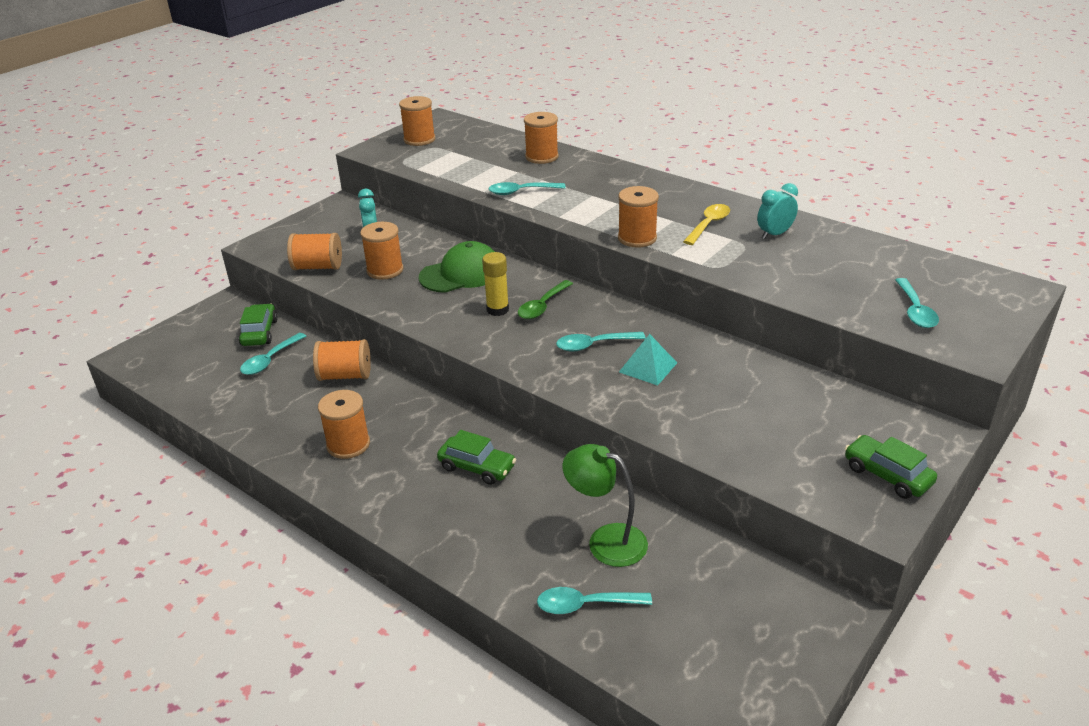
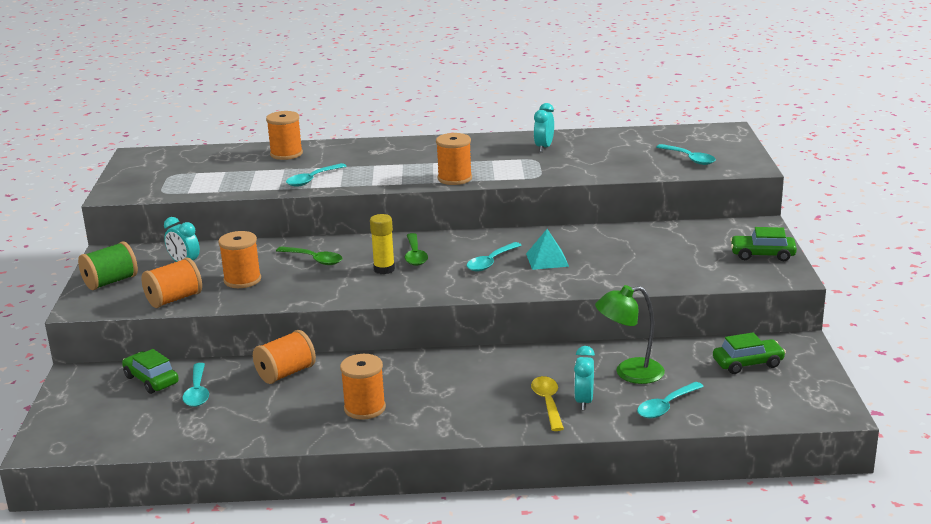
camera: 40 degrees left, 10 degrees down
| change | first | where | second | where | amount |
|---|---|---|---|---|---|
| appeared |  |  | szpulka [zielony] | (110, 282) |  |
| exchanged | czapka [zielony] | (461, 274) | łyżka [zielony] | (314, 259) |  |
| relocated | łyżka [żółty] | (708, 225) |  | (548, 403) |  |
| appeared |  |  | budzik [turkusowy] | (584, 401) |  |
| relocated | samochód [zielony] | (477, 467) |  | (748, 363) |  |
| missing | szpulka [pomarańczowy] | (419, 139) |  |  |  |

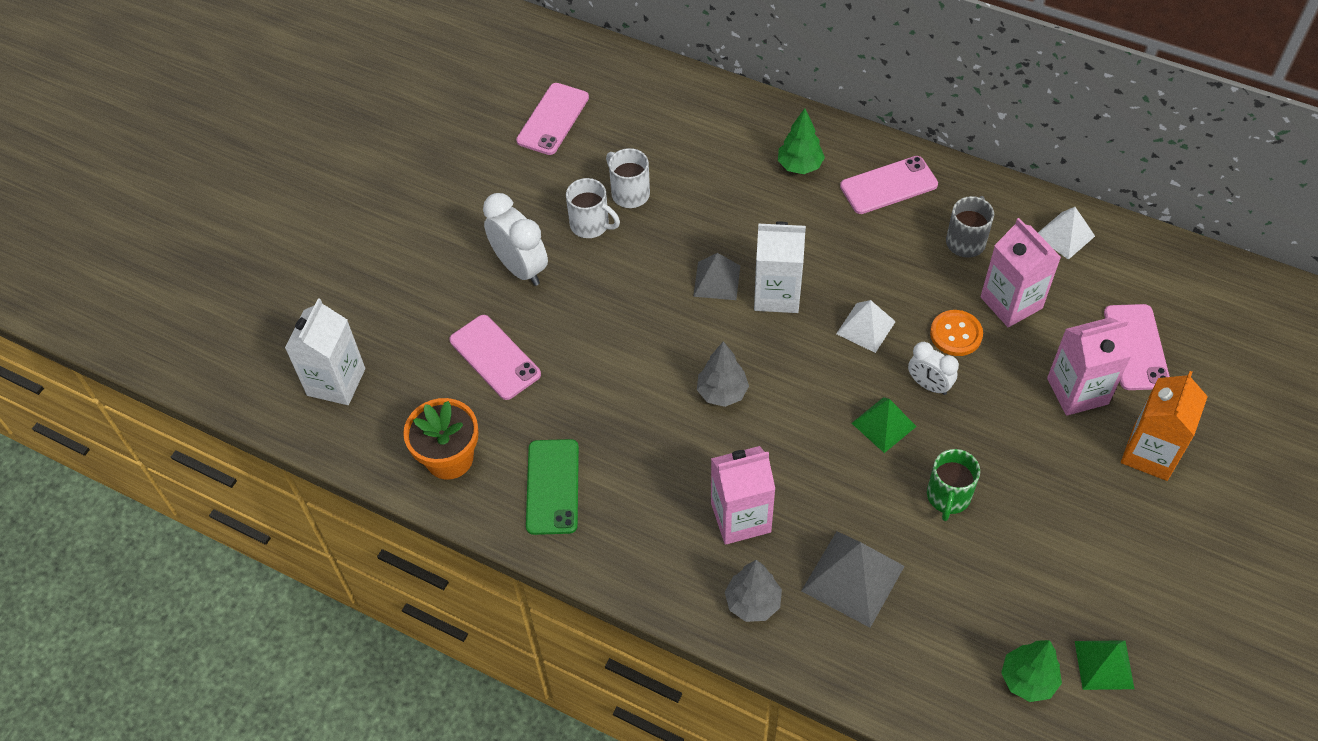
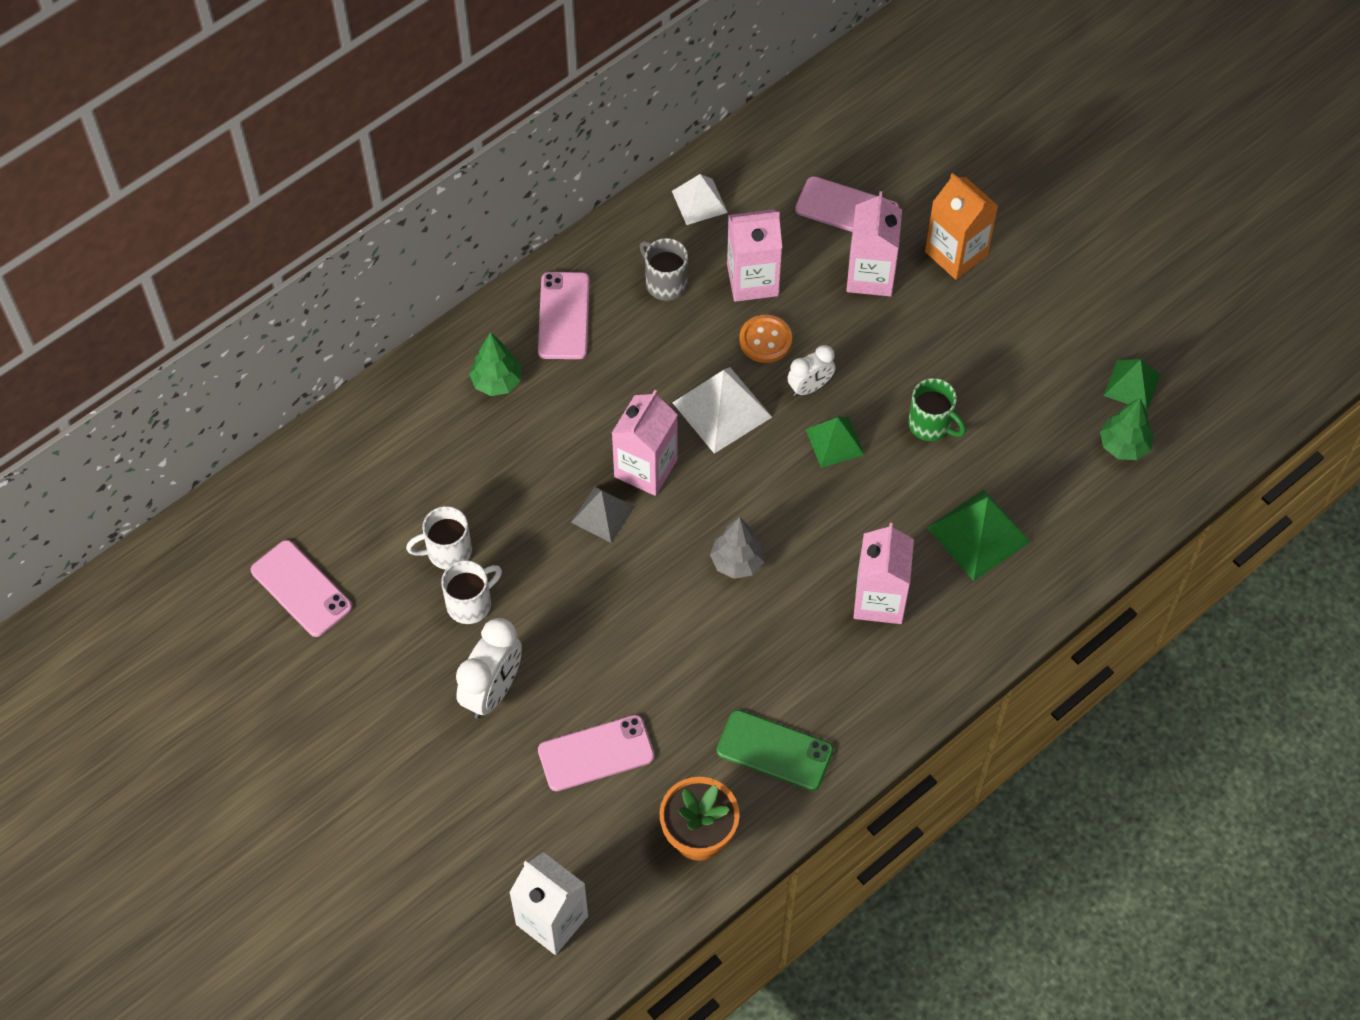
camera: 70 degrees left, 5 degrees up
| change | first | where | second | where | amount |
|---|---|---|---|---|---|
| spun | budzik [biały] | (520, 268) |  | (492, 691) | 135 degrees clockwise |
| colour | karton mleka [biały] | (777, 294) | karton mleka [różowy] | (645, 468) |  |
| size | piramida [biały] | (865, 327) |  | (722, 409) | x1.56 |
| colour | piramida [szary] | (853, 578) | piramida [zielony] | (978, 534) |  |
| missing | drzewko [szary] | (753, 603) |  |  |  |

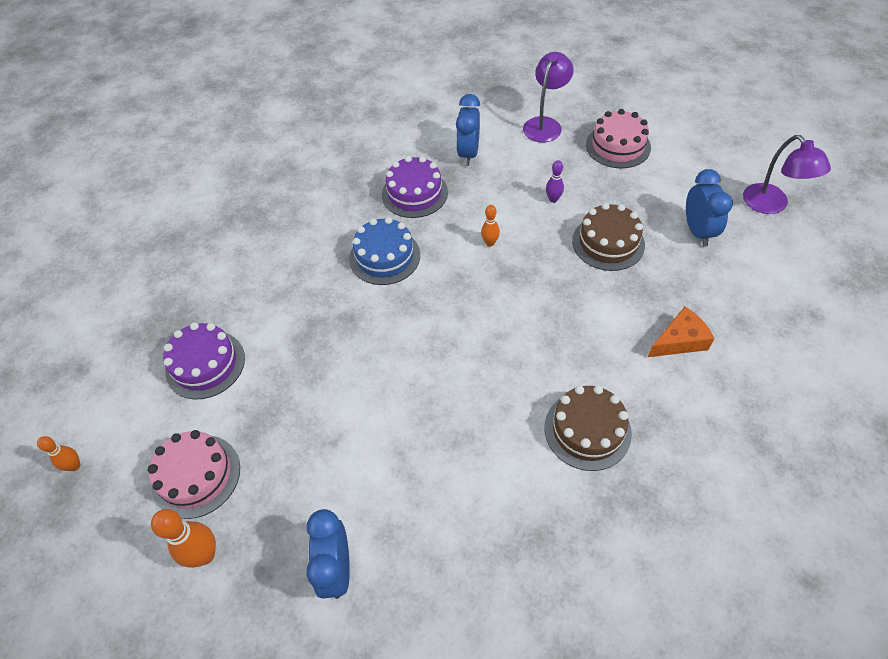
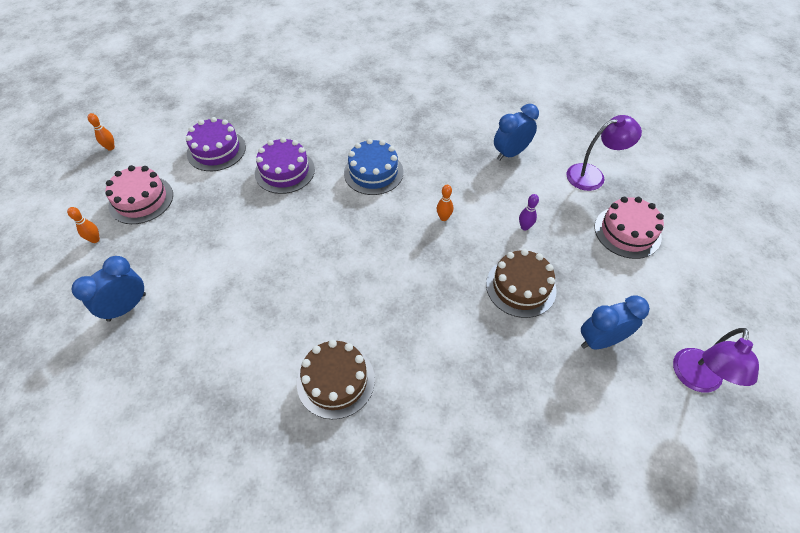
camera: 45 degrees right, 0 degrees up
| change | first | where | second | where | amount |
|---|---|---|---|---|---|
| size | kręgiel [pomarańczowy] | (205, 554) |  | (95, 239) | x0.59 |
| relocated | tort [fioletowy] | (414, 193) |  | (285, 171) |  |
| spun | budzik [niebieski] | (697, 231) |  | (600, 340) | 150 degrees counterclockwise |
| missing | ser [pomarańczowy] | (679, 341) |  |  |  |

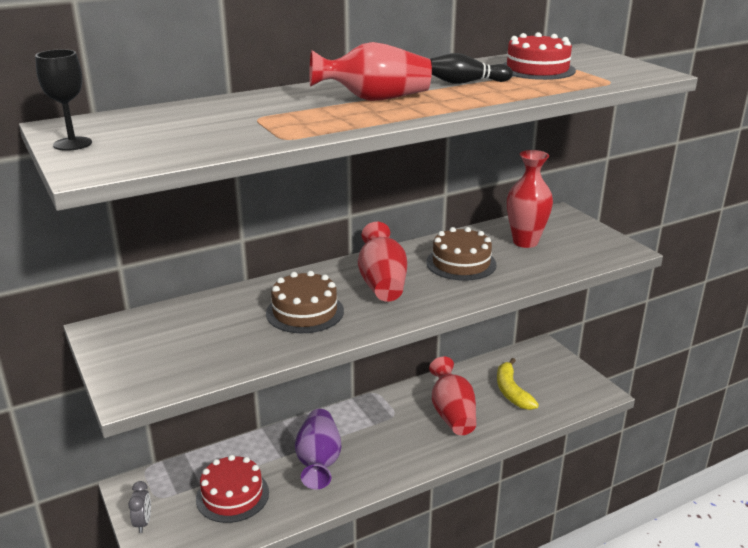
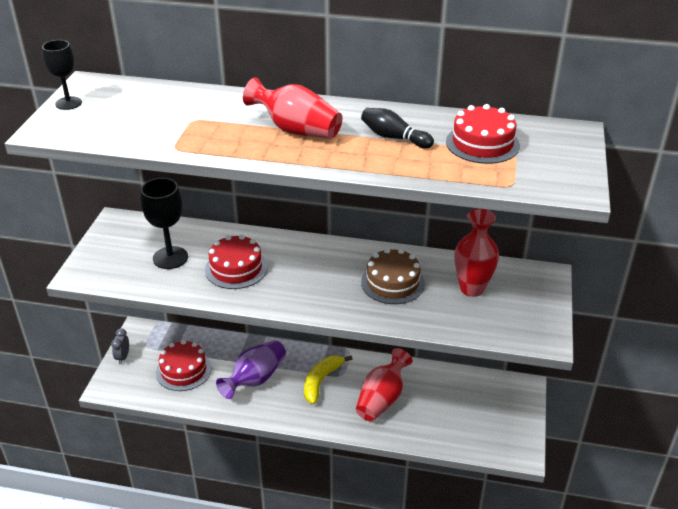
camera: 40 degrees right, 10 degrees up
| change | first | where | second | where | amount |
|---|---|---|---|---|---|
| spun | budzik [szary] | (143, 523) |  | (123, 357) | 150 degrees clockwise |
| appeared |  |  | kielich [czarny] | (170, 258) |  |
| colour | tort [brązowy] | (305, 312) | tort [czerwony] | (236, 268) |  |
| relocated | banan [żółty] | (511, 391) |  | (321, 381) |  |
| missing | wazon [czerwony] | (382, 283) |  |  |  |

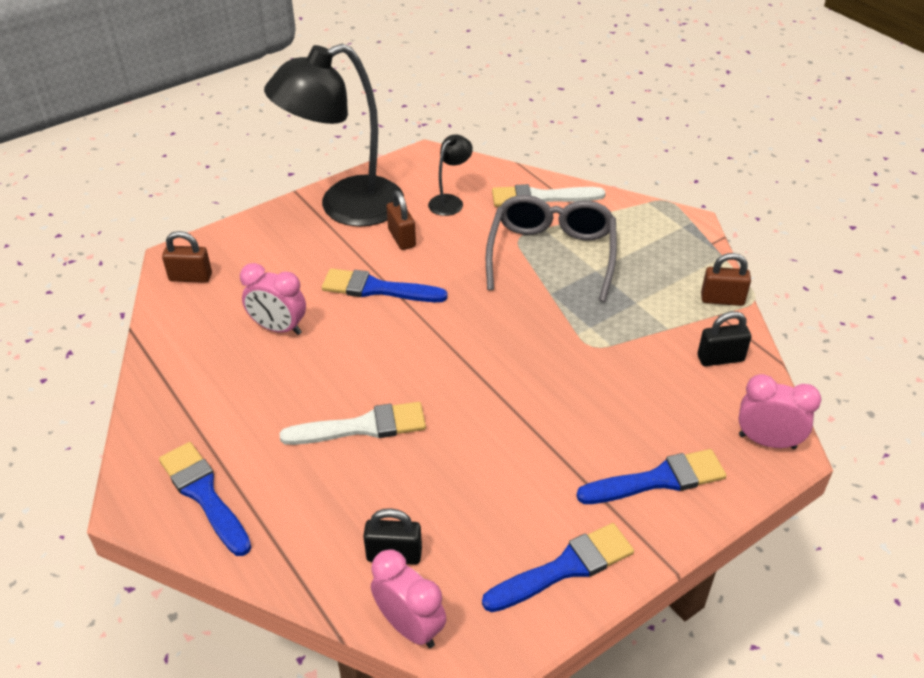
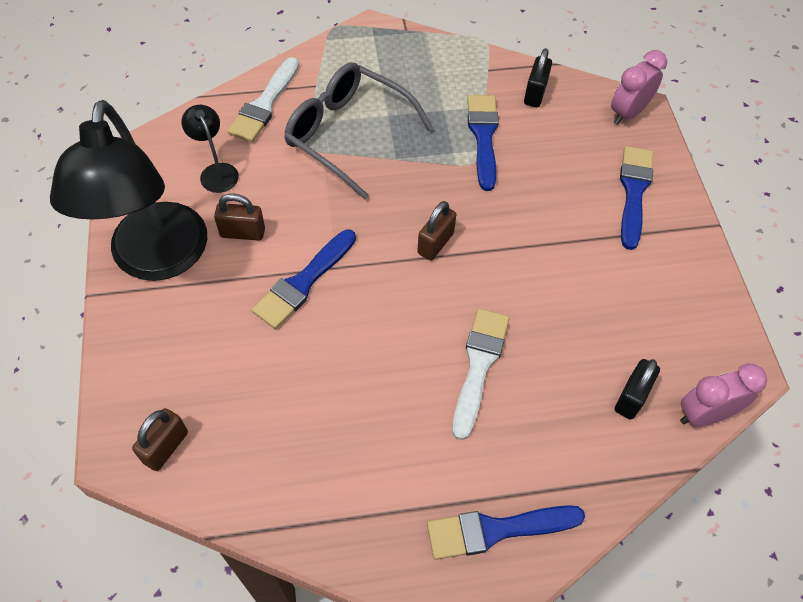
camera: 65 degrees left, 15 degrees up
| change | first | where | second | where | amount |
|---|---|---|---|---|---|
| relocated | kłódka [brązowy] | (722, 299) |  | (435, 243) |  |
| relocated | pędzel [niebieski] | (564, 568) |  | (483, 137) |  |
| missing | budzik [różowy] | (278, 328) |  |  |  |

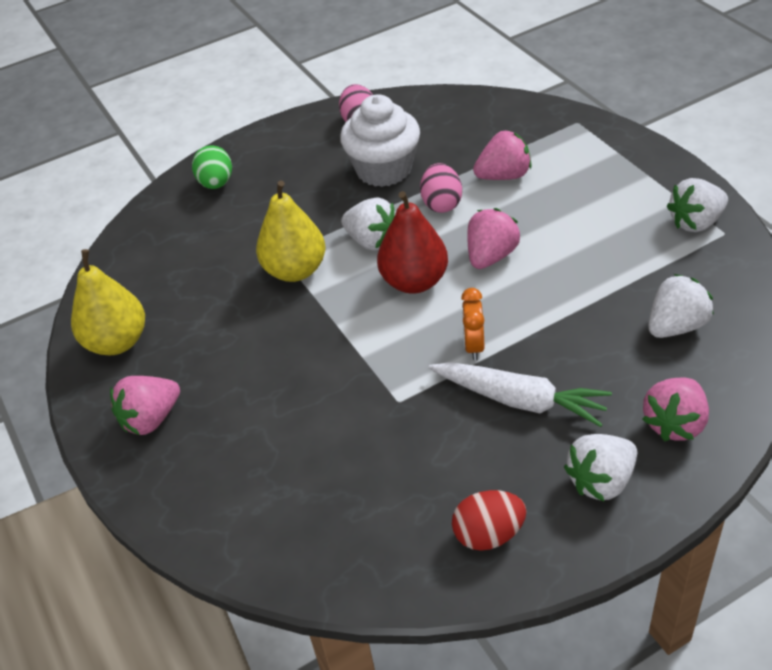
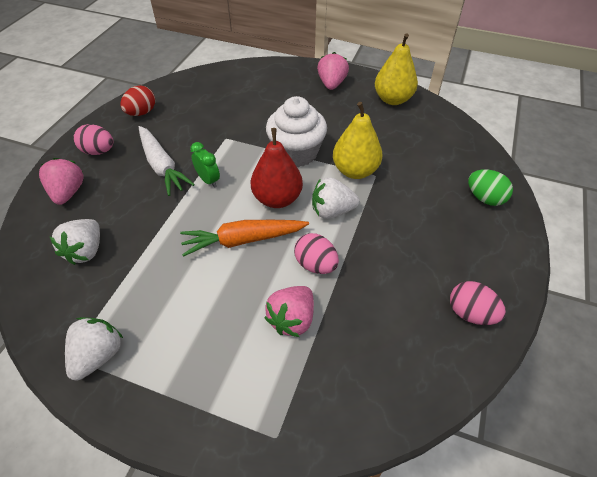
camera: 135 degrees right, 5 degrees up
| change | first | where | second | where | amount |
|---|---|---|---|---|---|
| exchanged | truskawka [biały] | (601, 481) | jajko [różowy] | (98, 151) |  |
| spun | marchewka [biały] | (520, 400) |  | (162, 166) | 105 degrees counterclockwise |
| exchanged | truskawka [różowy] | (491, 256) | marchewka [pomarańczowy] | (243, 240) |  |
| colour | budzik [pomarańczowy] | (473, 346) | budzik [zielony] | (208, 180) |  |
| relocated | muffinka [biały] | (384, 169) |  | (296, 153) |  |

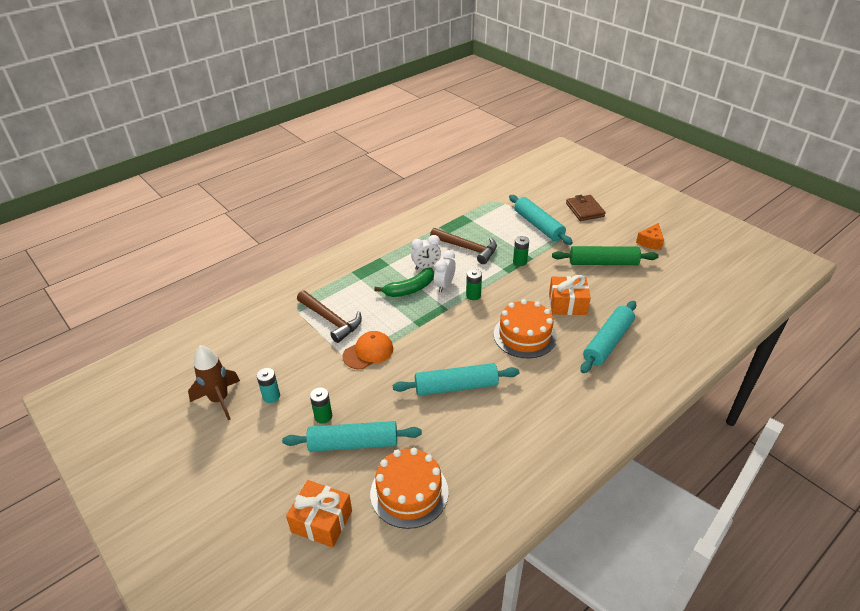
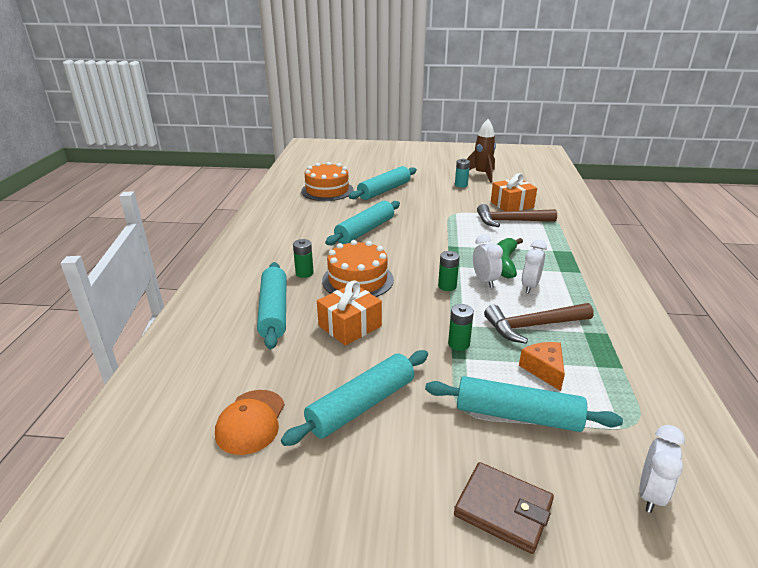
camera: 135 degrees right, 10 degrees down
| change | first | where | second | where | amount |
|---|---|---|---|---|---|
| relocated | czapka [pomarańczowy] | (368, 352) |  | (251, 421) |  |
| colour | wałek do ciasta [zielony] | (603, 263) | wałek do ciasta [turkusowy] | (362, 405) |  |
| relocated | bateria [zielony] | (323, 416) |  | (304, 273) |  |
| relocated | prezent [pomarańczowy] | (322, 521) |  | (512, 205) |  |
| relocated | ser [pomarańczowy] | (650, 242) |  | (544, 369) |  |
| appeared |  |  | budzik [biały] | (650, 494) |  |

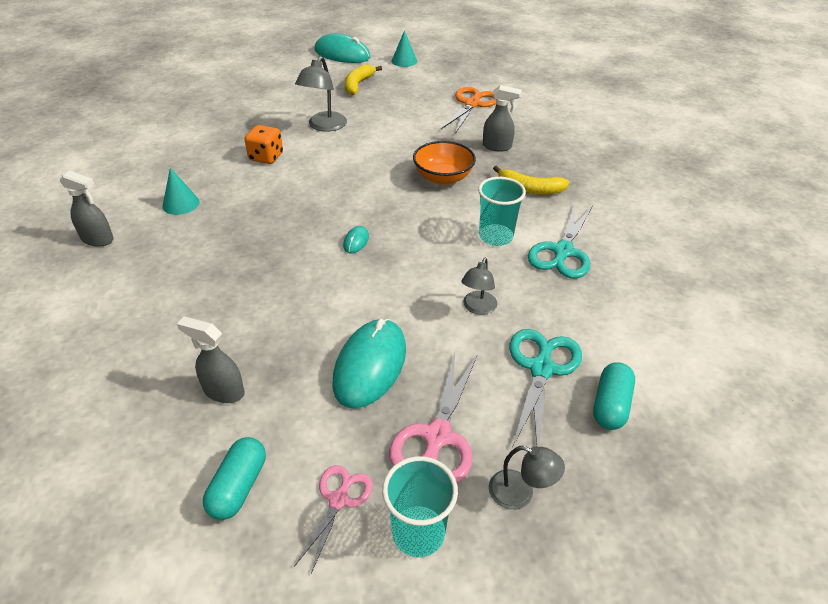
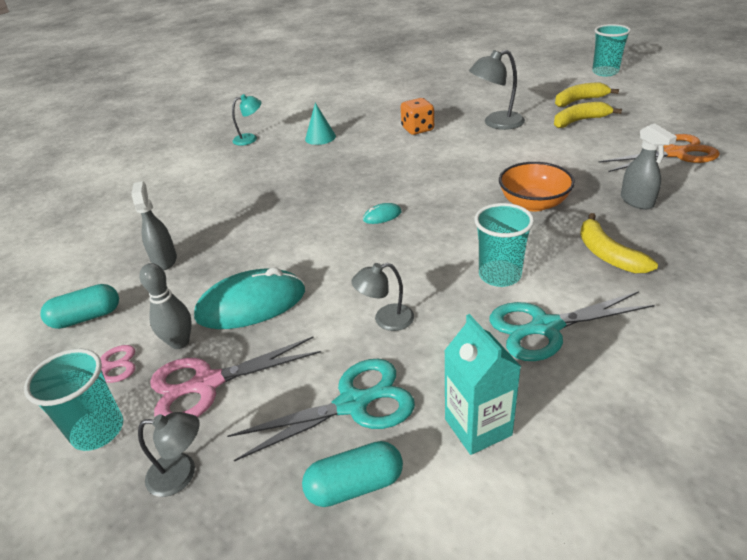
camera: 55 degrees right, 5 degrees down
| change | first | where | second | where | amount |
|---|---|---|---|---|---|
| spun | lampka [szary] | (520, 493) |  | (181, 474) | 75 degrees counterclockwise |
| appeared |  |  | kręgiel [szary] | (180, 342) |  |
| exchanged | spryskiwacz [szary] | (98, 239) | lampka [turkusowy] | (250, 138) |  |
| appeared |  |  | karton mleka [turkusowy] | (478, 427) |  |
| appeared |  |  | banan [żółty] | (579, 121) |  |
| exchanged | myszka [turkusowy] | (342, 54) | szklanka [turkusowy] | (605, 72) |  |
| missing | stożek [turkusowy] | (404, 61) |  |  |  |

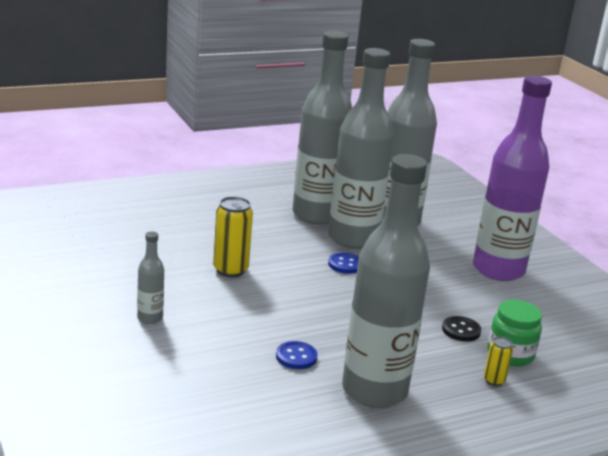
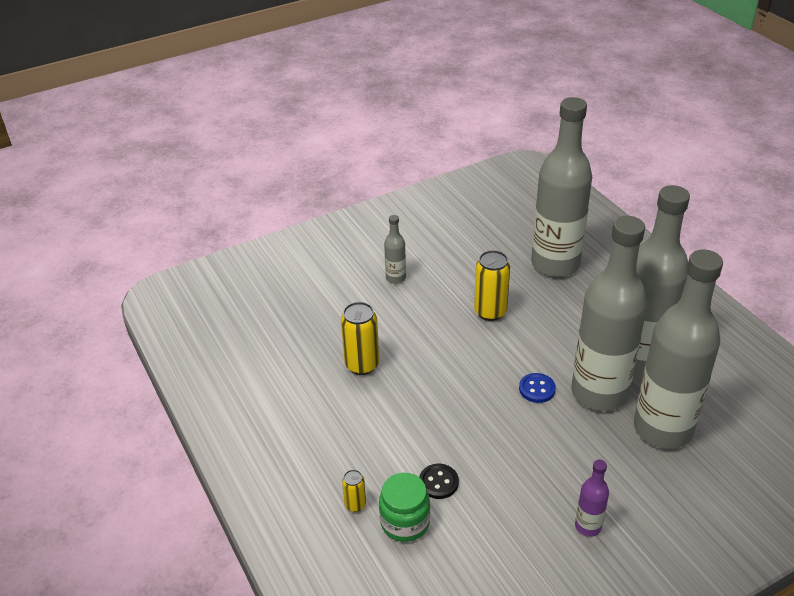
camera: 90 degrees right, 15 degrees up
| change | first | where | second | where | amount |
|---|---|---|---|---|---|
| exchanged | guzik [niebieski] | (296, 357) | puszka [żółty] | (362, 365) |  |
| relocated | butelka [szary] | (374, 390) |  | (555, 264) |  |
| size | butelka [fioletowy] | (498, 270) |  | (588, 526) | x0.41 |

